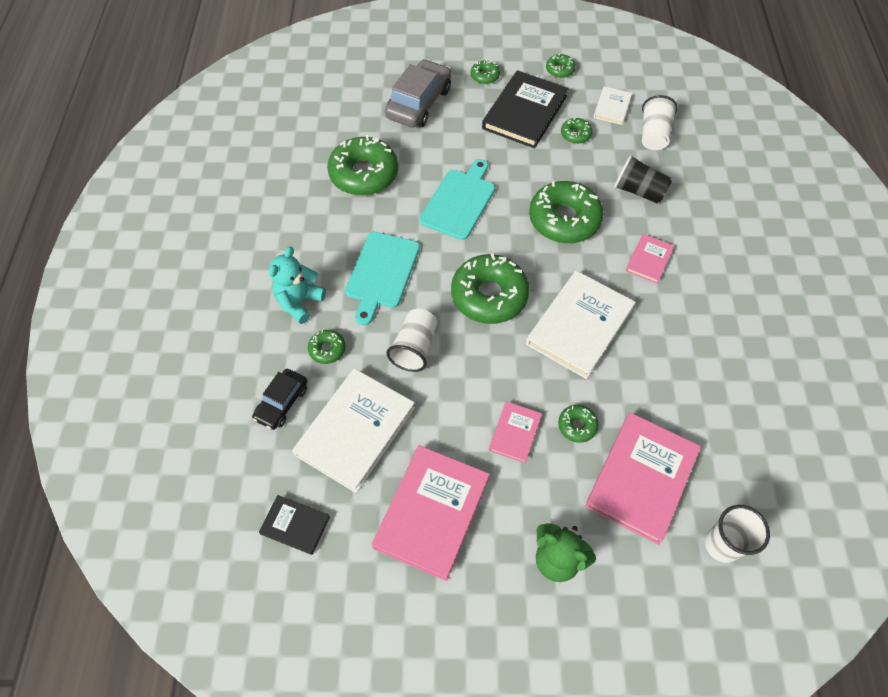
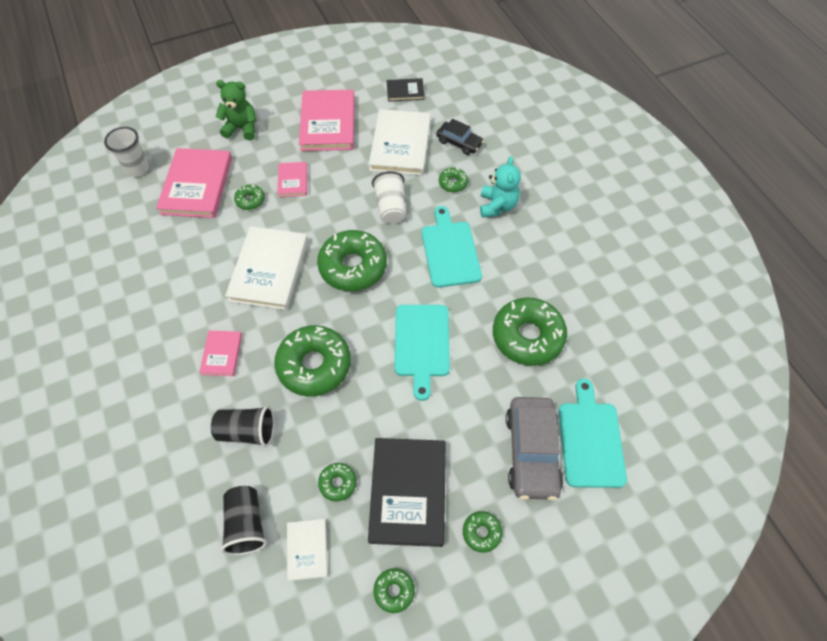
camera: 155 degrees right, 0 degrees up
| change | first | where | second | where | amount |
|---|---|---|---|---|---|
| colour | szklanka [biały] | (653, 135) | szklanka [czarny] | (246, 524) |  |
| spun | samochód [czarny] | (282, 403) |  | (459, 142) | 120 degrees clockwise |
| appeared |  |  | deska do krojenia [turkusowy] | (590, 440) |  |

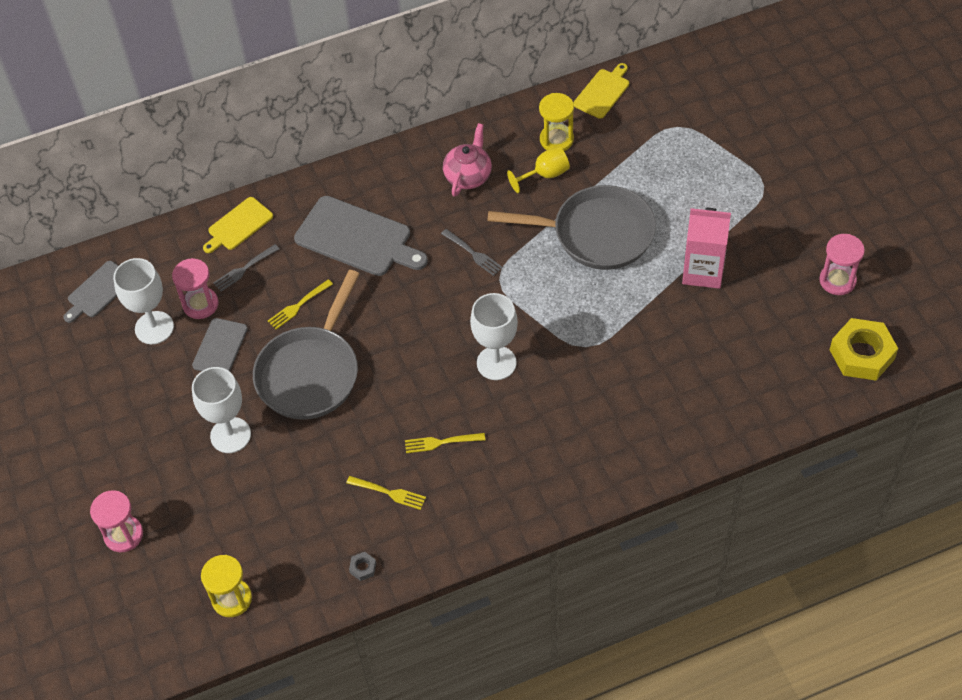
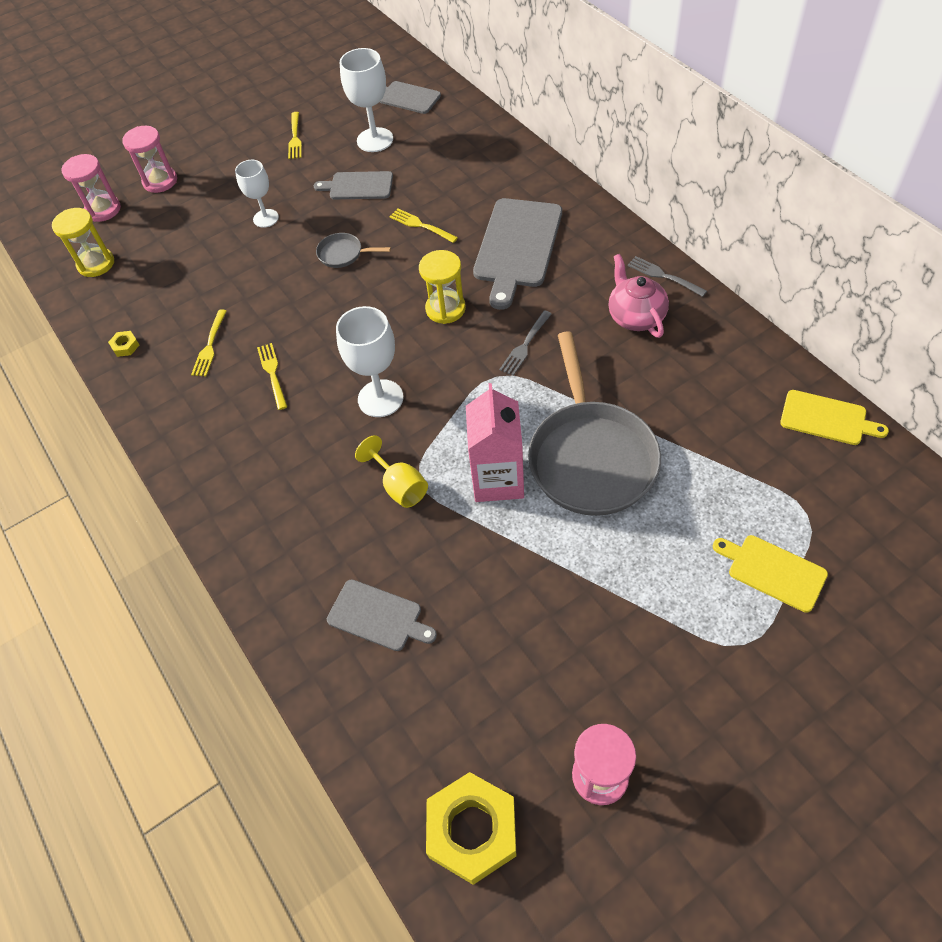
camera: 80 degrees right, 0 degrees up
| change | first | where | second | where | amount |
|---|---|---|---|---|---|
| relocated | klepsydra [różowy] | (200, 304) |  | (103, 210) |  |
| colour | nakrętka [szary] | (363, 568) | nakrętka [żółty] | (125, 346) |  |
| size | kielich [biały] | (230, 435) |  | (266, 218) | x0.66 |
| appeared |  |  | widelec [żółty] | (295, 137) |  |
| size | patelnia [szary] | (310, 372) |  | (343, 254) | x0.43 |
| appeared |  |  | deska do krojenia [szary] | (378, 616) |  |
| relocated | kielich [żółty] | (545, 175) |  | (399, 486) |  |
| relocated | klepsydra [żółty] | (556, 140) |  | (445, 309) |  |
| relocated | karton mleka [różowy] | (703, 271) |  | (498, 479) |  |
| spun | imbryk [różowy] | (468, 175) |  | (635, 316) | 120 degrees counterclockwise |
| relocated | widelec [szary] | (245, 268) |  | (664, 276) |  |
| relocated | deska do krojenia [żółty] | (238, 225) |  | (773, 571) |  |

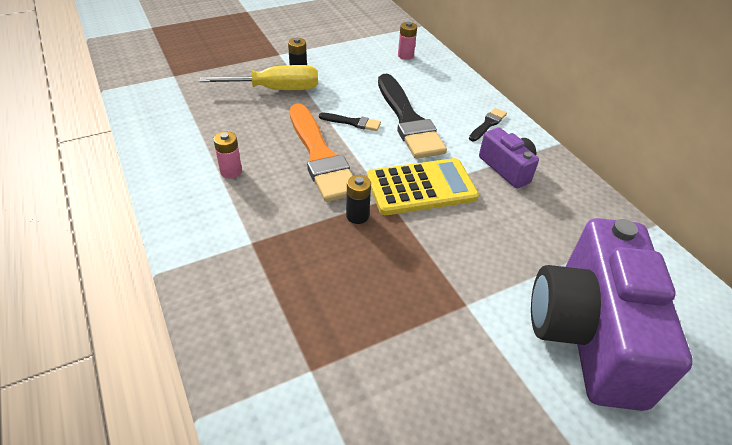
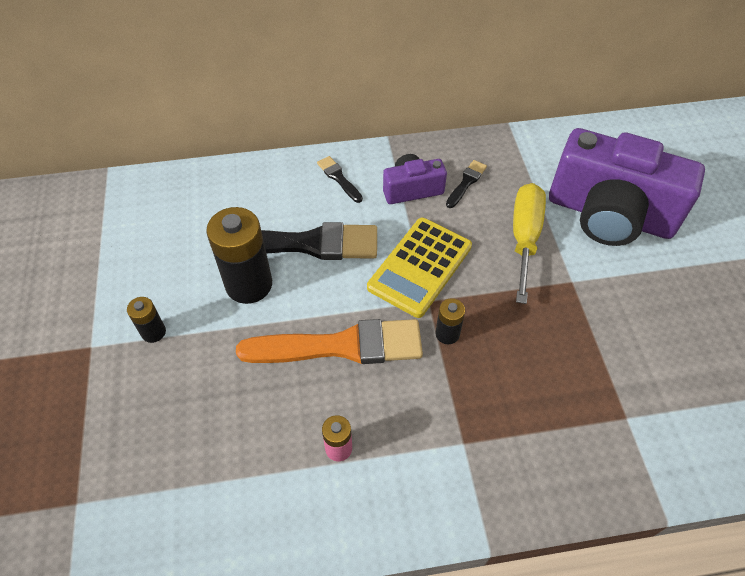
camera: 70 degrees left, 10 degrees up
| change | first | where | second | where | amount |
|---|---|---|---|---|---|
| appeared |  |  | bateria [czarny] | (249, 284) |  |
| spun | kalkulator [żółty] | (421, 187) |  | (420, 267) | 150 degrees counterclockwise |
| relocated | pędzel [czarny] | (353, 122) |  | (466, 182) |  |
| relocated | śrubokręt [żółty] | (276, 89) |  | (524, 237) |  |
| missing | bateria [różowy] | (405, 56) |  |  |  |

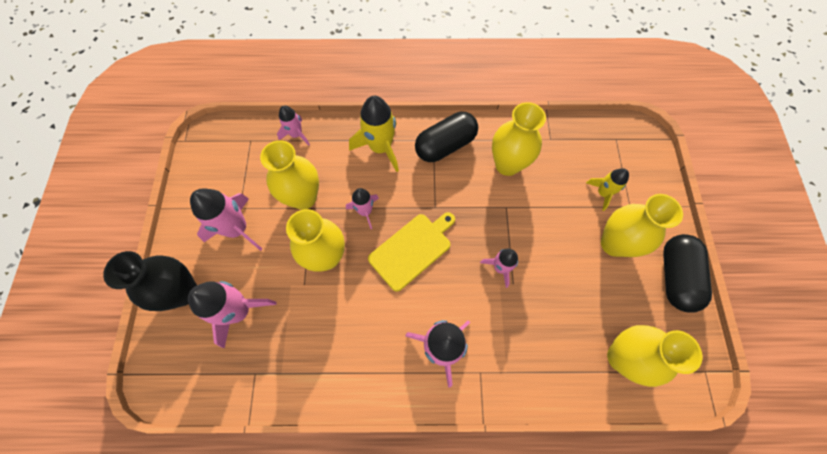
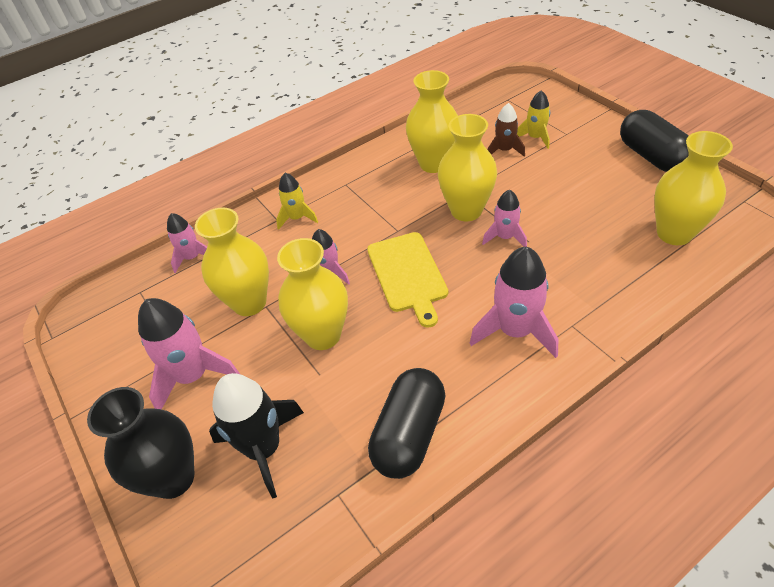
camera: 30 degrees left, 20 degrees down
| change | first | where | second | where | amount |
|---|---|---|---|---|---|
| colour | rakieta [różowy] | (239, 311) | rakieta [czarny] | (263, 448) |  |
| size | rakieta [żółty] | (380, 148) |  | (297, 218) | x0.59 |
| spun | deska do krojenia [żółty] | (412, 249) |  | (408, 274) | 150 degrees clockwise |
| relocated | kapsułka [czarny] | (445, 145) |  | (409, 434) |  |
| relocated | wazon [żółty] | (614, 244) |  | (466, 210) |  |
| appeared |  |  | rakieta [brązowy] | (504, 150) |  |

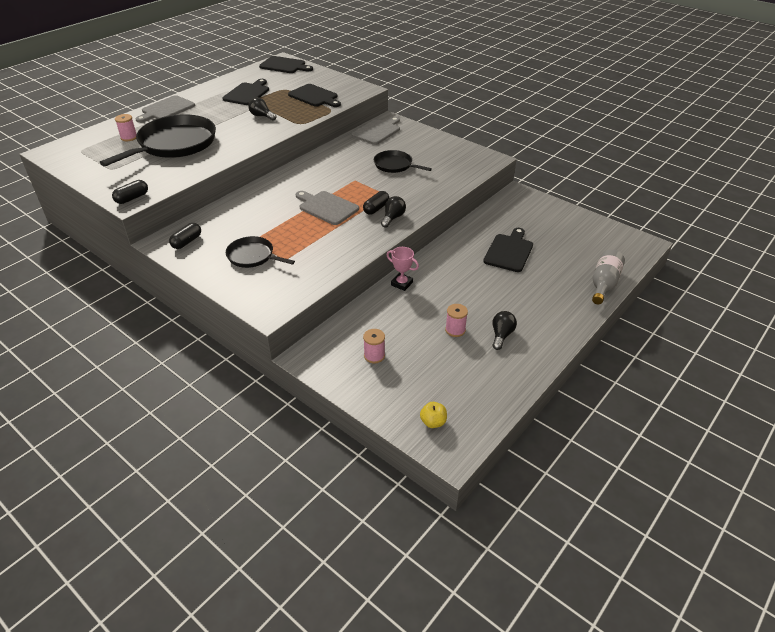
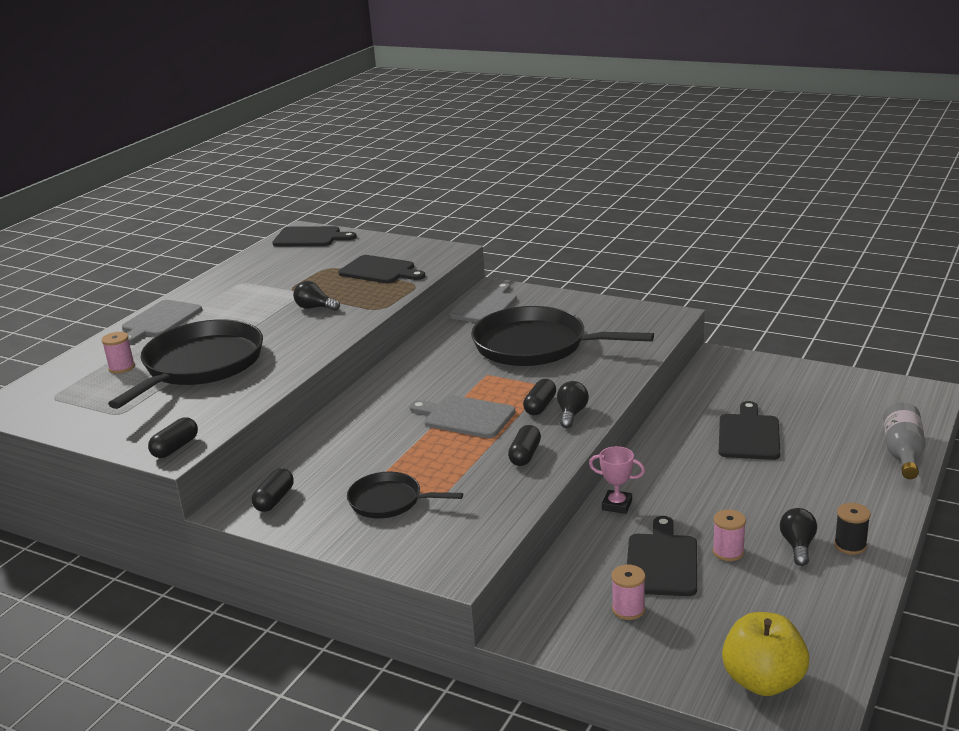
camera: 10 degrees left, 15 degrees down
| change | first | where | second | where | amount |
|---|---|---|---|---|---|
| size | patelnia [czarny] | (395, 165) |  | (536, 345) | x1.92 |
| appeared |  |  | kapsułka [czarny] | (525, 455) |  |
| relocated | deska do krojenia [czarny] | (247, 93) |  | (661, 562) |  |
| size | jabłko [żółty] | (433, 422) |  | (763, 681) | x1.99 |
| appeared |  |  | szpulka [czarny] | (850, 545) |  |

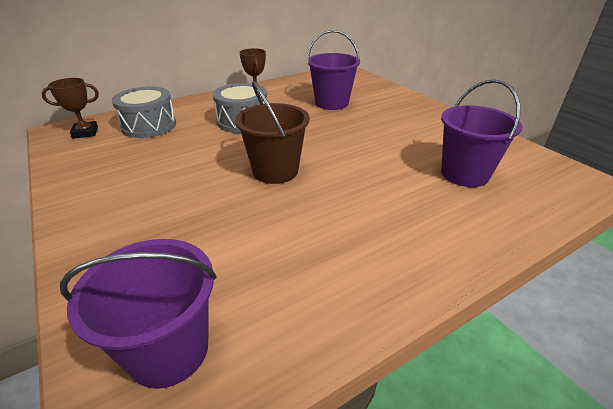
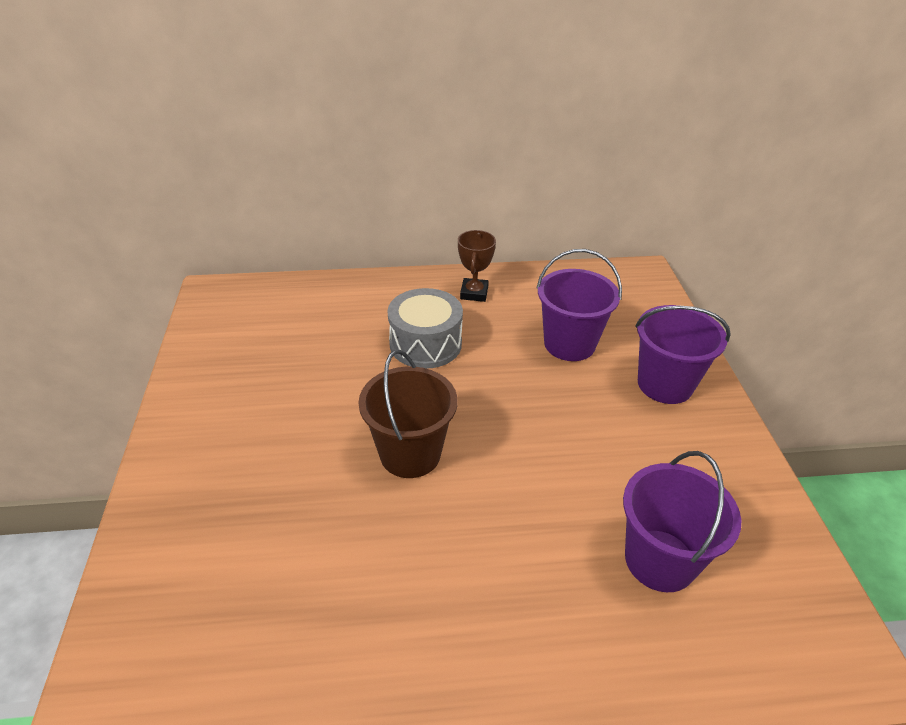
camera: 25 degrees right, 5 degrees up
| change | first | where | second | where | amount |
|---|---|---|---|---|---|
| relocated | wiadro [fioletowy] | (169, 350) |  | (665, 384) |  |
| missing | puchar [brązowy] | (85, 133) |  |  |  |
| missing | bęben [szary] | (149, 126) |  |  |  |

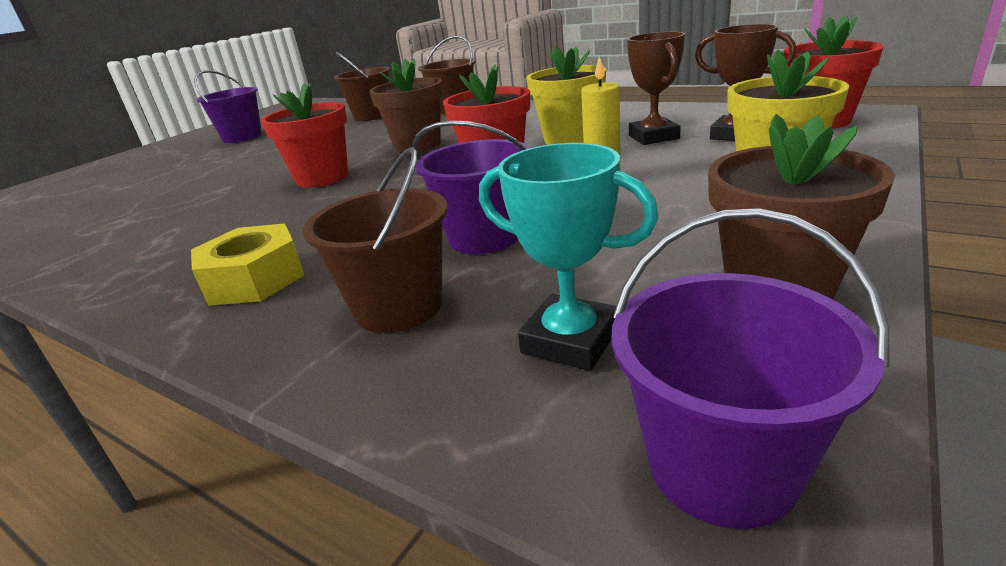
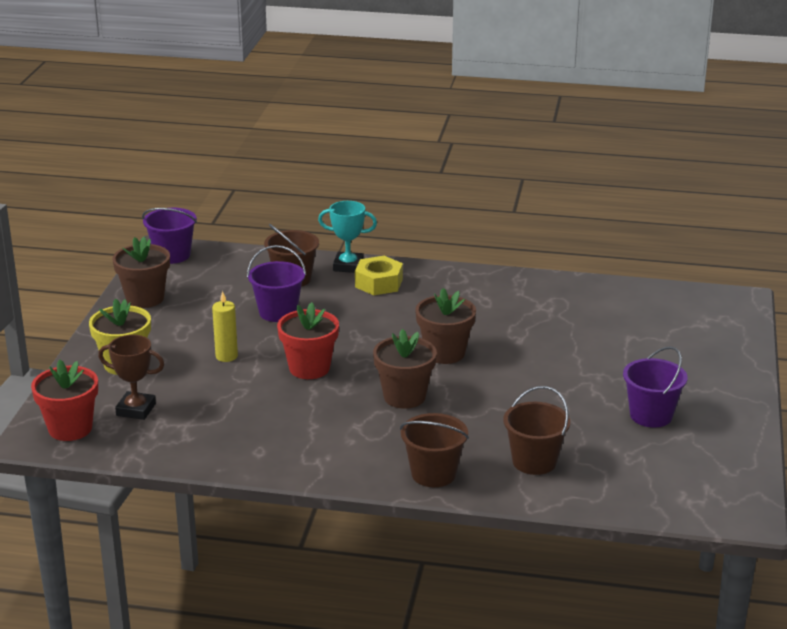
camera: 155 degrees right, 0 degrees up
| change | first | where | second | where | amount |
|---|---|---|---|---|---|
| relocated | puchar [turkusowy] | (570, 340) |  | (348, 266) |  |
| colour | doniczka [czerwony] | (322, 178) | doniczka [brązowy] | (444, 353) |  |
| missing | doniczka [żółty] | (569, 139) |  |  |  |
| missing | puchar [brązowy] | (653, 137) |  |  |  |

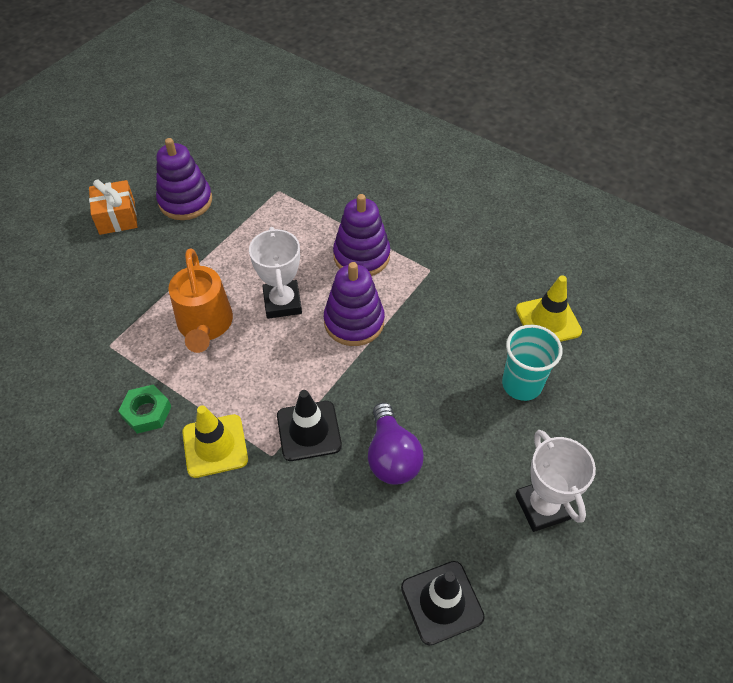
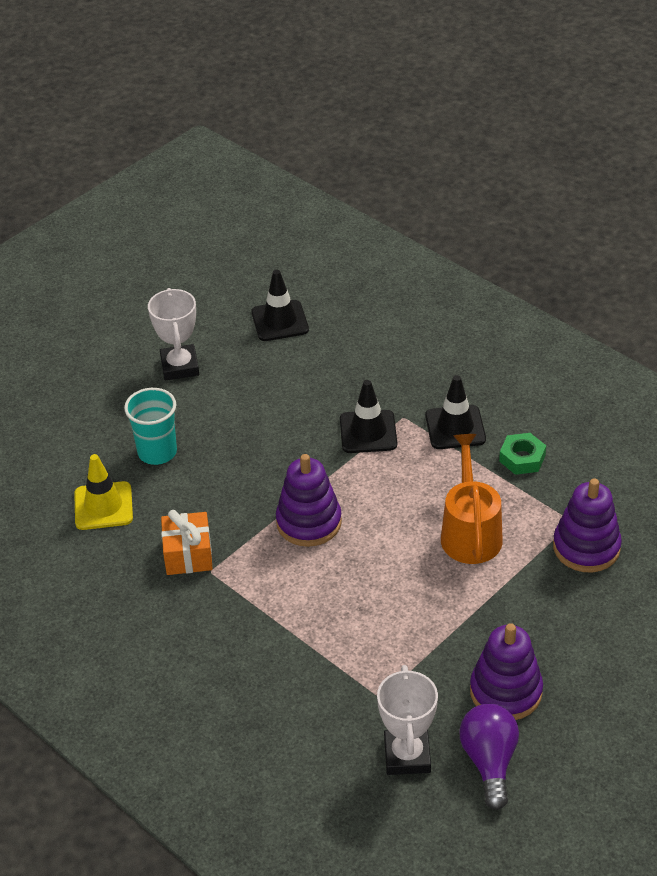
camera: 170 degrees left, 10 degrees down
| change | first | where | second | where | amount |
|---|---|---|---|---|---|
| relocated | prezent [pomarańczowy] | (117, 217) |  | (188, 554) |  |
| relocated | puchar [biały] | (282, 302) |  | (407, 755) |  |
| colour | pachołek [żółty] | (215, 446) | pachołek [czarny] | (455, 427) |  |
| relocated | żarówka [fioletowy] | (391, 456) |  | (489, 761) |  |
| relocated | zabawka nakładanka [fioletowy] | (361, 256) |  | (586, 547) |  |

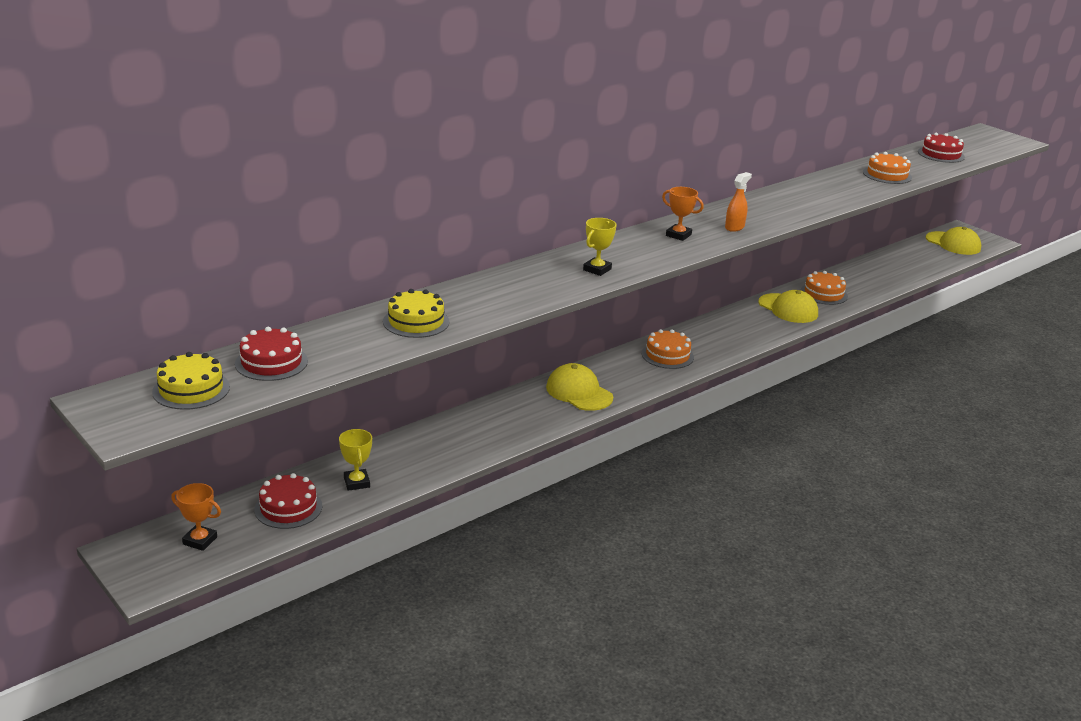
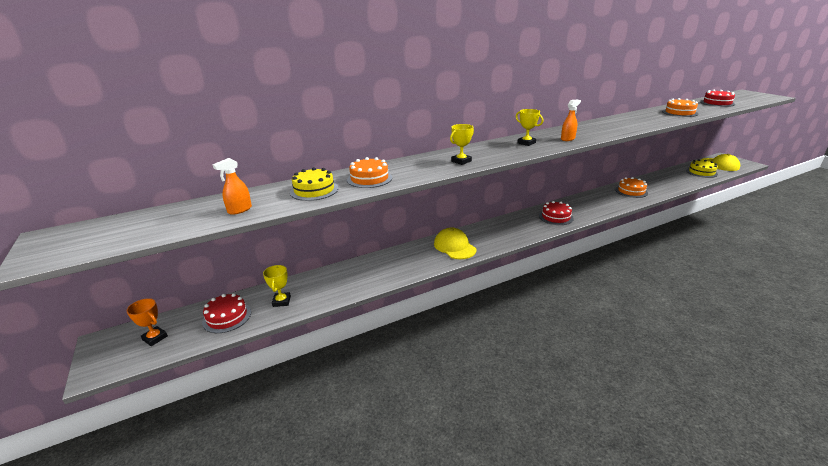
camera: 15 degrees right, 0 degrees up
| change | first | where | second | where | amount |
|---|---|---|---|---|---|
| appeared |  |  | spryskiwacz [pomarańczowy] | (239, 210) |  |
| relocated | tort [pomarańczowy] | (667, 355) |  | (369, 179) |  |
| colour | puchar [pomarańczowy] | (678, 235) | puchar [żółty] | (526, 143) |  |
| relocated | tort [czerwony] | (271, 362) |  | (556, 217) |  |
| relocated | tort [żółty] | (191, 389) |  | (701, 172) |  |
| missing | czapka [żółty] | (788, 309) |  |  |  |

